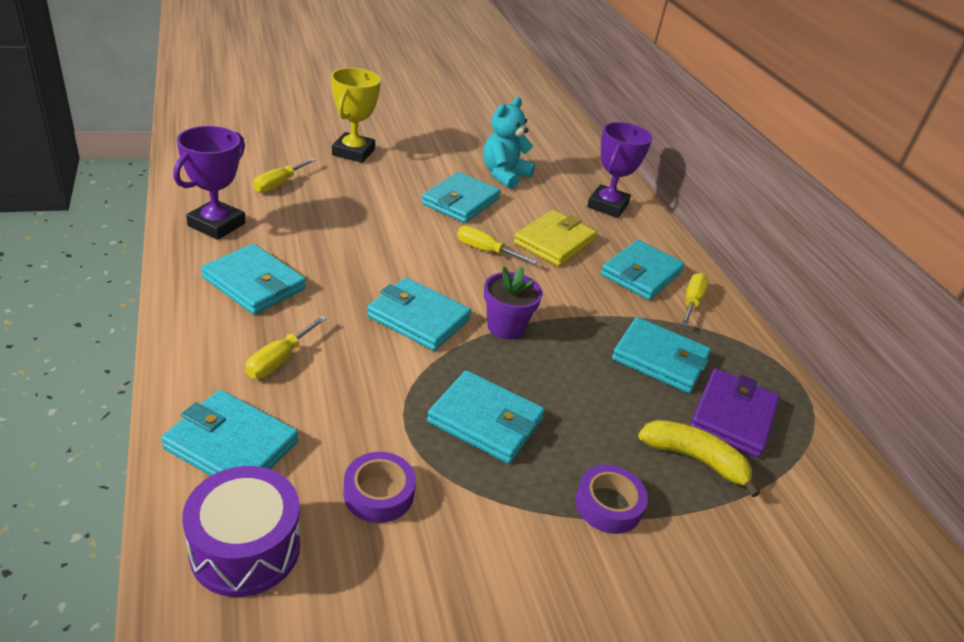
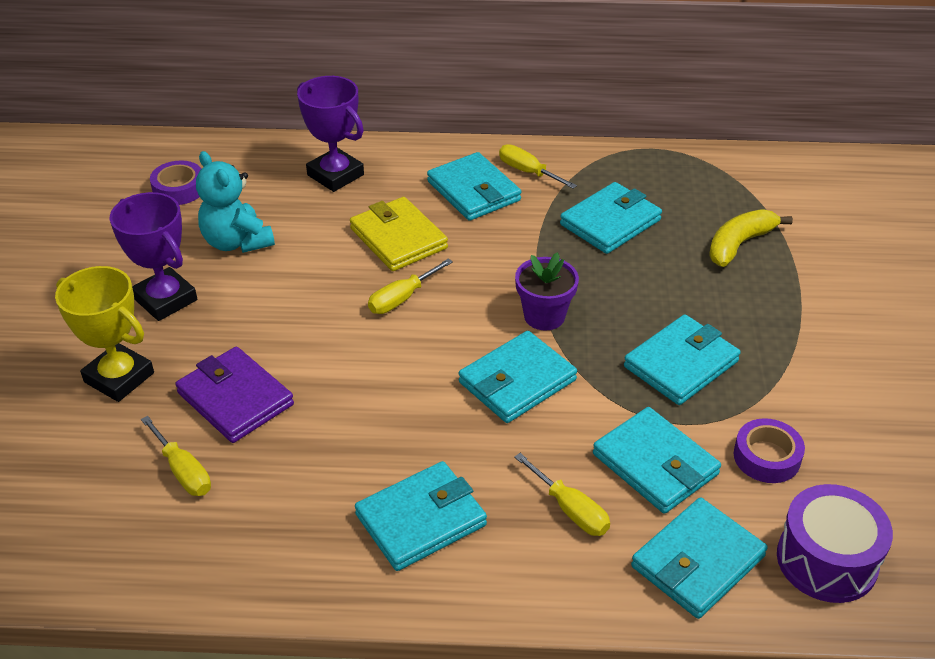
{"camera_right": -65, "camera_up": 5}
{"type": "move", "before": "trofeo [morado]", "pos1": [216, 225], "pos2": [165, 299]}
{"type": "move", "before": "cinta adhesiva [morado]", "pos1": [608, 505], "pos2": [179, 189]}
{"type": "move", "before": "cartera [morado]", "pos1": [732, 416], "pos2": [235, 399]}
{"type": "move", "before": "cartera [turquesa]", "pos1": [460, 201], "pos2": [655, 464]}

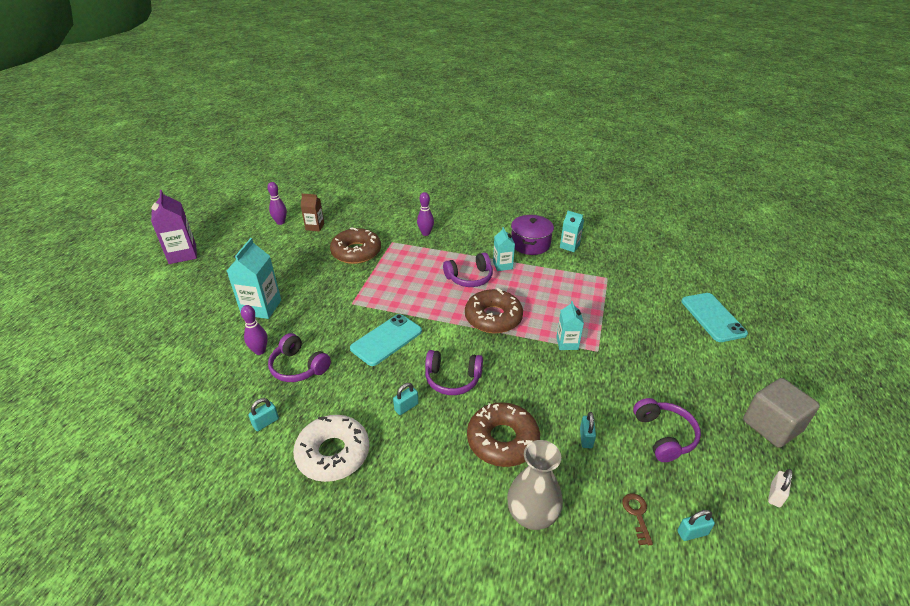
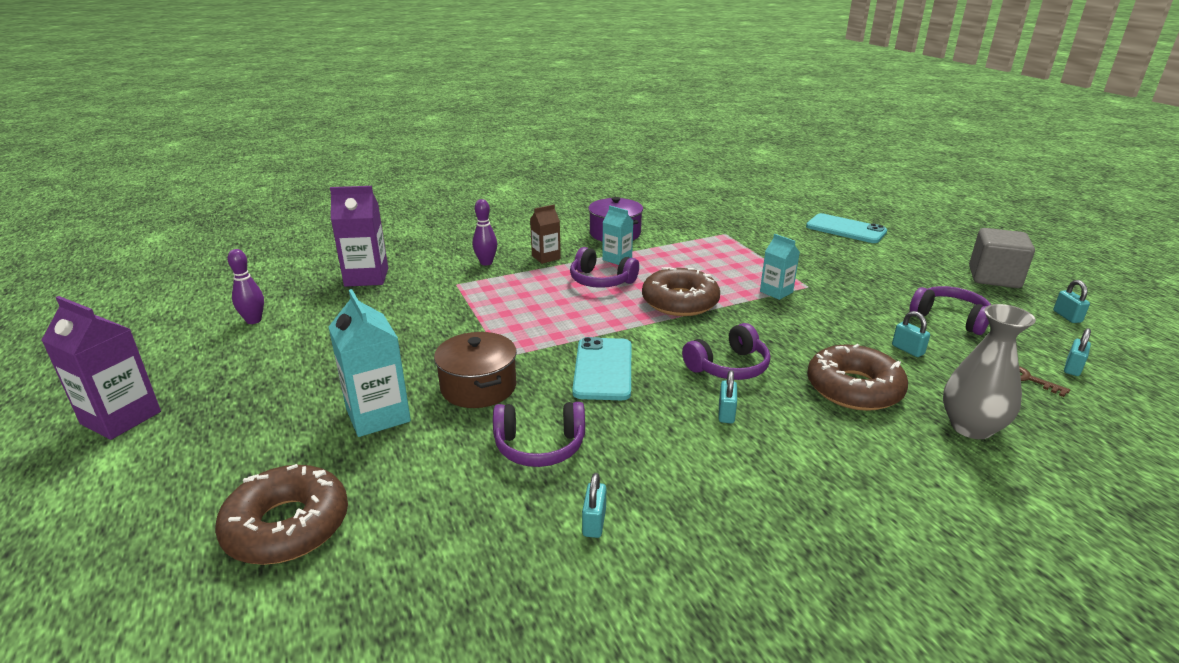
{"camera_right": -40, "camera_up": -10}
{"type": "move", "before": "rosquilla [marrón]", "pos1": [356, 252], "pos2": [287, 526]}
{"type": "insert", "after": "cartón de leche [morado]", "pos2": [366, 277]}
{"type": "insert", "after": "olla [marrón]", "pos2": [478, 387]}
{"type": "move", "before": "cartón de leche [marrón]", "pos1": [315, 227], "pos2": [546, 257]}
{"type": "rotate", "before": "auriculares [morado]", "pos1": [469, 278], "pos2": [601, 281], "turn": 90}
{"type": "recolor", "before": "candado [blanco]", "after": "candado [turquesa]", "pos1": [775, 495], "pos2": [1067, 316]}
{"type": "delete", "before": "bolo [morado]", "pos1": [260, 351]}
{"type": "delete", "before": "rosquilla [blanco]", "pos1": [333, 453]}
{"type": "delete", "before": "cartón de leche [turquesa]", "pos1": [569, 246]}

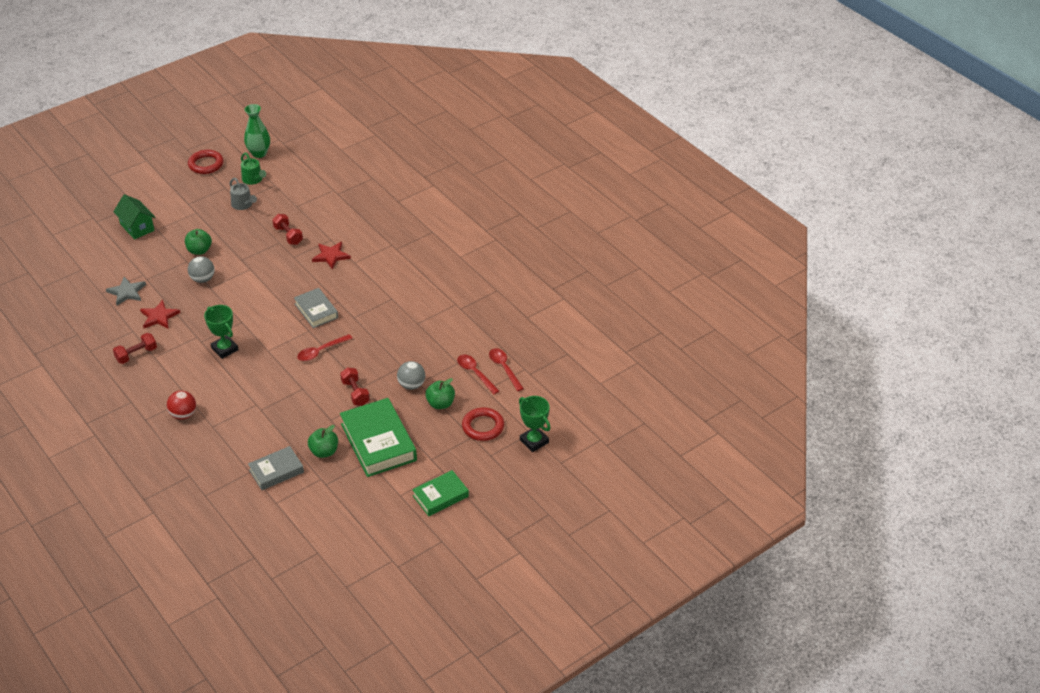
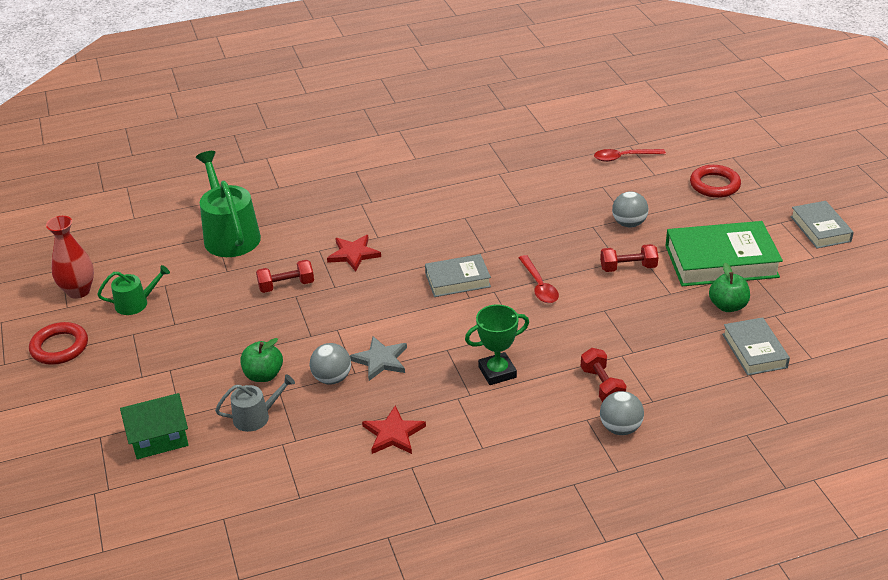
{"camera_right": -70, "camera_up": -5}
{"type": "recolor", "before": "florero [verde]", "after": "florero [rojo]", "pos1": [259, 153], "pos2": [78, 291]}
{"type": "insert", "after": "regadera [verde]", "pos2": [230, 235]}
{"type": "move", "before": "regadera [gris]", "pos1": [243, 204], "pos2": [256, 417]}
{"type": "move", "before": "estrella [gris]", "pos1": [127, 292], "pos2": [380, 360]}
{"type": "move", "before": "mancuerna [rojo]", "pos1": [136, 354], "pos2": [602, 386]}
{"type": "recolor", "before": "pelota [rojo]", "after": "pelota [gris]", "pos1": [183, 414], "pos2": [620, 428]}
{"type": "recolor", "before": "libro [verde]", "after": "libro [gris]", "pos1": [440, 496], "pos2": [820, 229]}
{"type": "delete", "before": "manzana [verde]", "pos1": [440, 404]}
{"type": "delete", "before": "cuchara [rojo]", "pos1": [475, 373]}
{"type": "delete", "before": "trofeo [verde]", "pos1": [534, 441]}

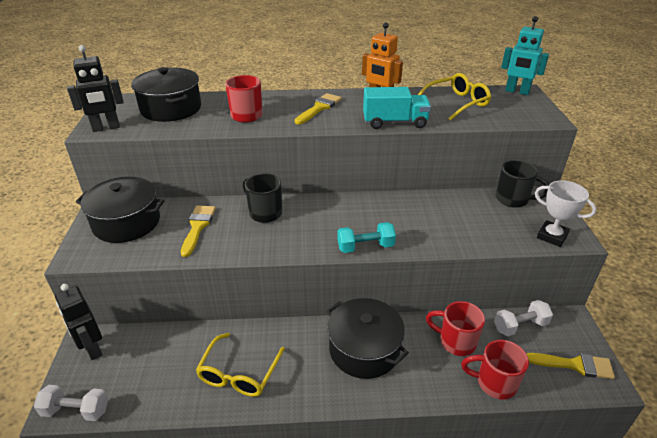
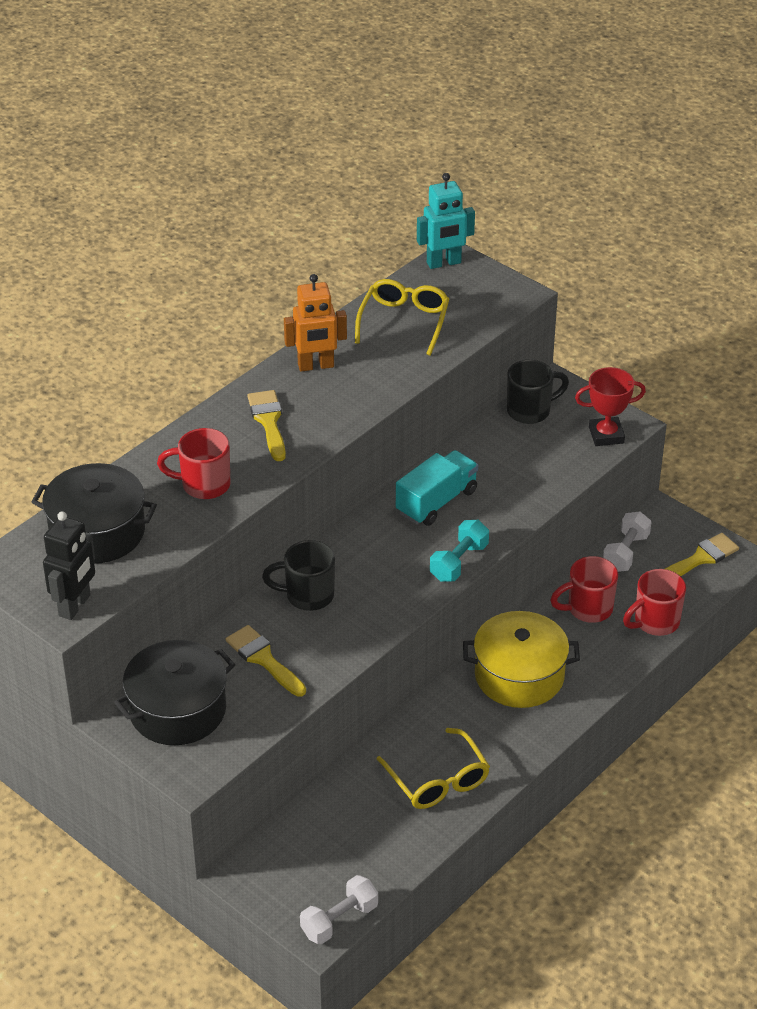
{"camera_right": -45, "camera_up": 5}
{"type": "move", "before": "camión [turquesa]", "pos1": [394, 122], "pos2": [436, 502]}
{"type": "recolor", "before": "olla [negro]", "after": "olla [amarillo]", "pos1": [364, 349], "pos2": [519, 675]}
{"type": "recolor", "before": "trofeo [blanco]", "after": "trofeo [rojo]", "pos1": [552, 236], "pos2": [606, 435]}
{"type": "delete", "before": "robot [negro]", "pos1": [92, 349]}

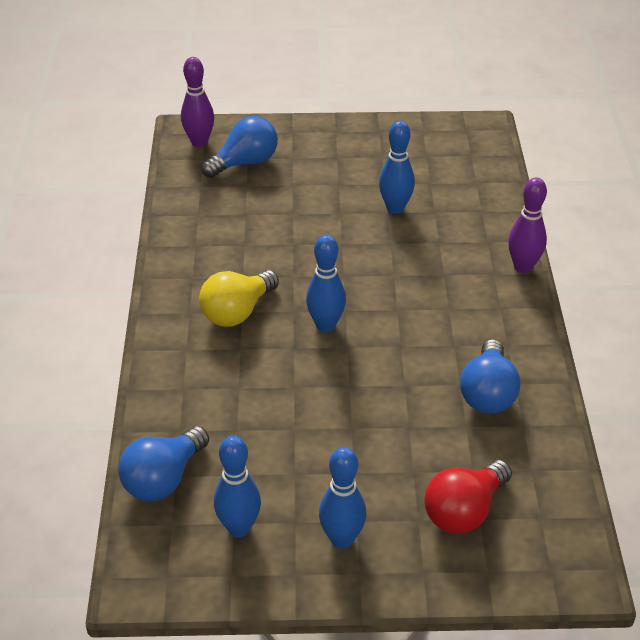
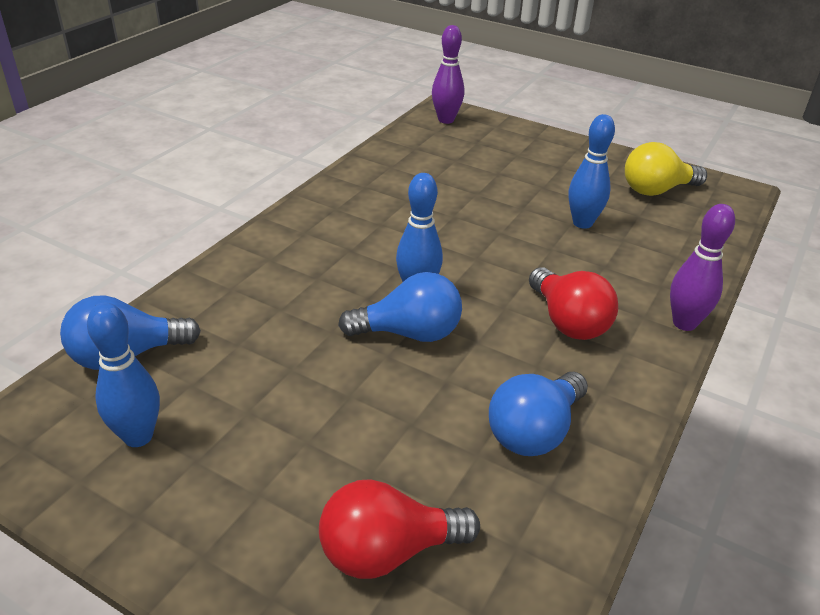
{"camera_right": 30, "camera_up": -5}
{"type": "move", "before": "bombilla [azul]", "pos1": [245, 163], "pos2": [409, 333]}
{"type": "insert", "after": "bombilla [rojo]", "pos2": [568, 322]}
{"type": "move", "before": "bombilla [amarillo]", "pos1": [237, 312], "pos2": [656, 190]}
{"type": "delete", "before": "bolo [azul]", "pos1": [342, 539]}

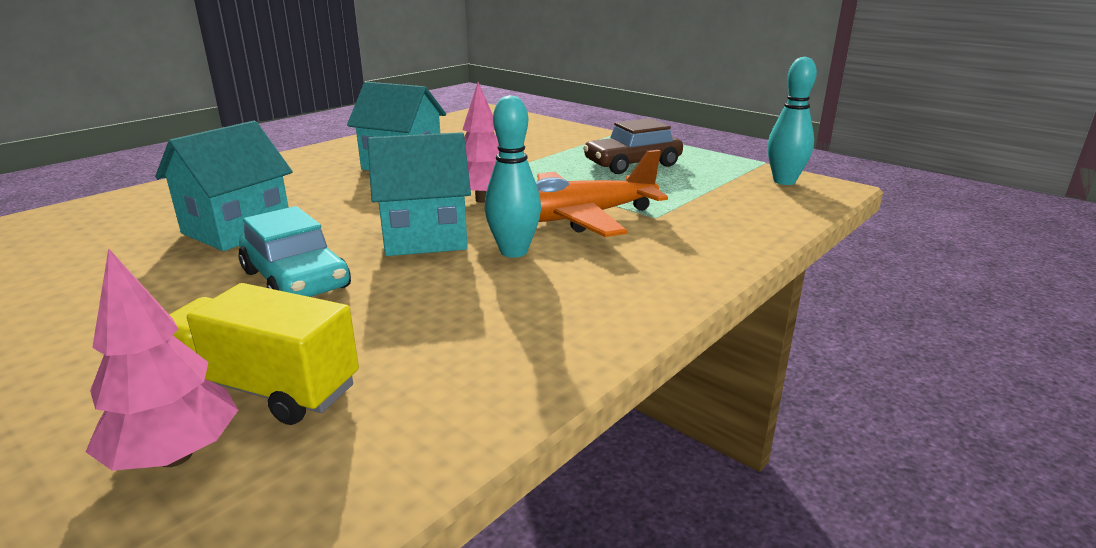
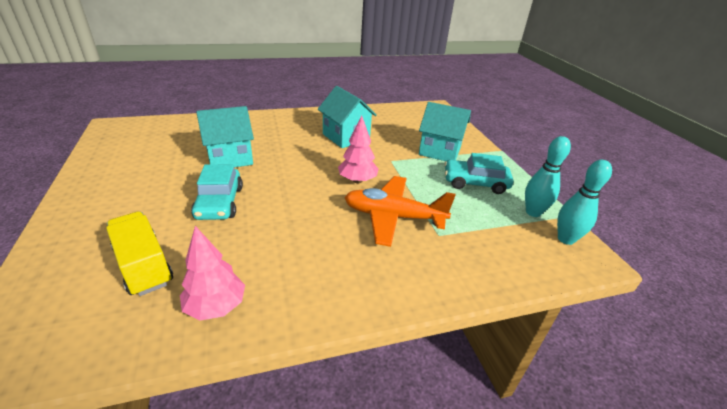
{"camera_right": 30, "camera_up": 10}
{"type": "move", "before": "árbol [rosa]", "pos1": [175, 456], "pos2": [216, 307]}
{"type": "move", "before": "casa [turquesa]", "pos1": [425, 237], "pos2": [439, 151]}
{"type": "recolor", "before": "coche [marrón]", "after": "coche [turquesa]", "pos1": [632, 164], "pos2": [475, 183]}
{"type": "move", "before": "bolo [turquesa]", "pos1": [514, 251], "pos2": [533, 212]}

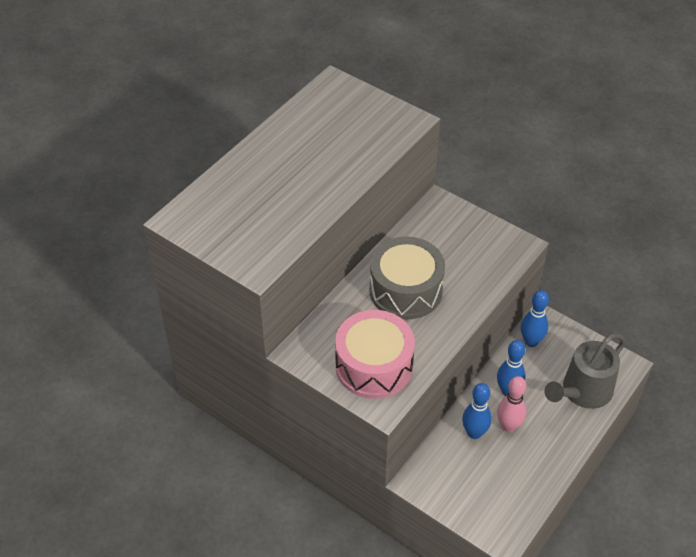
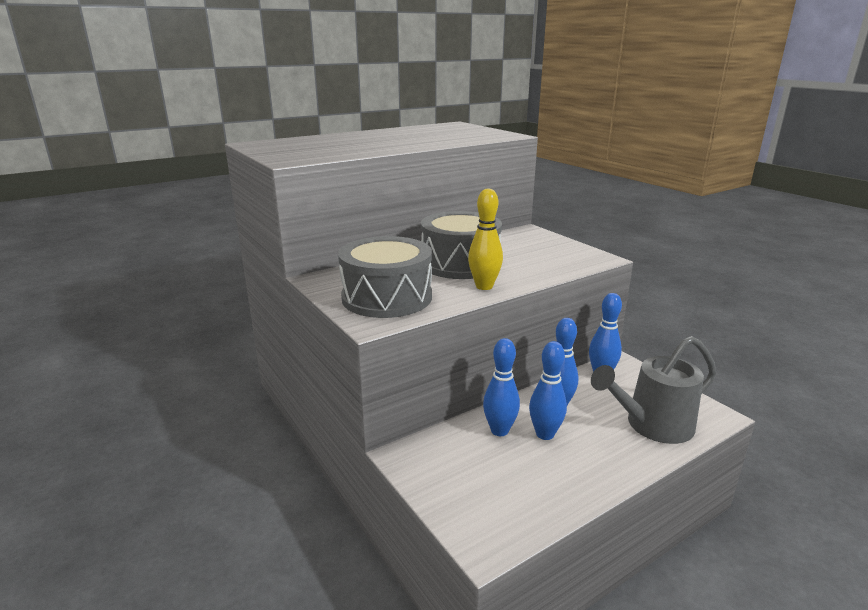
{"camera_right": 20, "camera_up": -25}
{"type": "recolor", "before": "tambor [rosa]", "after": "tambor [gris]", "pos1": [374, 366], "pos2": [387, 297]}
{"type": "insert", "after": "bolo [amarillo]", "pos2": [484, 286]}
{"type": "recolor", "before": "bolo [rosa]", "after": "bolo [azul]", "pos1": [508, 426], "pos2": [545, 434]}

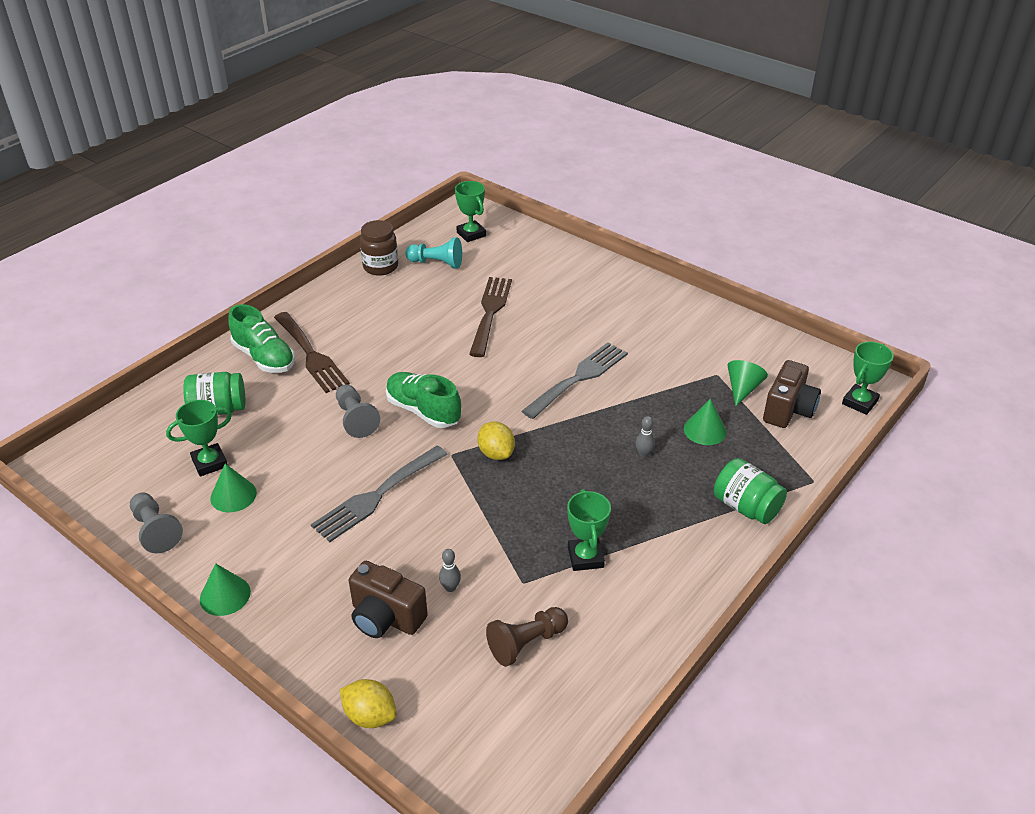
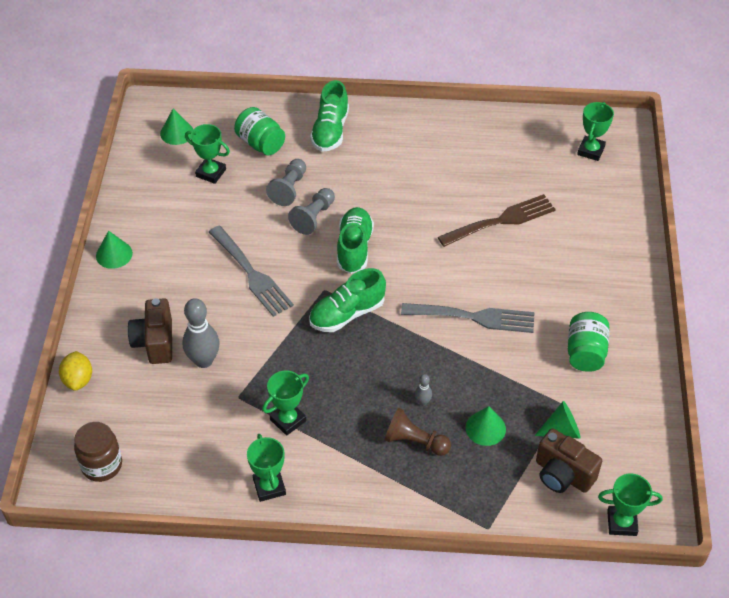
{"camera_right": 55, "camera_up": 10}
{"type": "move", "before": "tarro [marrón]", "pos1": [380, 267], "pos2": [102, 465]}
{"type": "move", "before": "cono [verde]", "pos1": [233, 495], "pos2": [177, 133]}
{"type": "resize", "before": "bolo [gris]", "pos1": [450, 587], "pos2": [204, 360], "scale": 2.13}
{"type": "rotate", "before": "tenedor [gris]", "pos1": [377, 496], "pos2": [252, 274], "turn": -135}
{"type": "insert", "after": "trofeo [verde]", "pos2": [269, 487]}
{"type": "move", "before": "peón [gris]", "pos1": [155, 531], "pos2": [289, 189]}
{"type": "replace", "before": "limón [amarillo]", "after": "zapato [verde]", "pos1": [496, 453], "pos2": [347, 314]}
{"type": "move", "before": "peón [marrón]", "pos1": [526, 643], "pos2": [415, 441]}
{"type": "rotate", "before": "cámara [marrón]", "pos1": [788, 410], "pos2": [562, 474], "turn": 45}
{"type": "move", "before": "tarro [verde]", "pos1": [746, 507], "pos2": [585, 352]}
{"type": "delete", "before": "tenedor [marrón]", "pos1": [311, 355]}
{"type": "delete", "before": "peón [turquesa]", "pos1": [436, 263]}

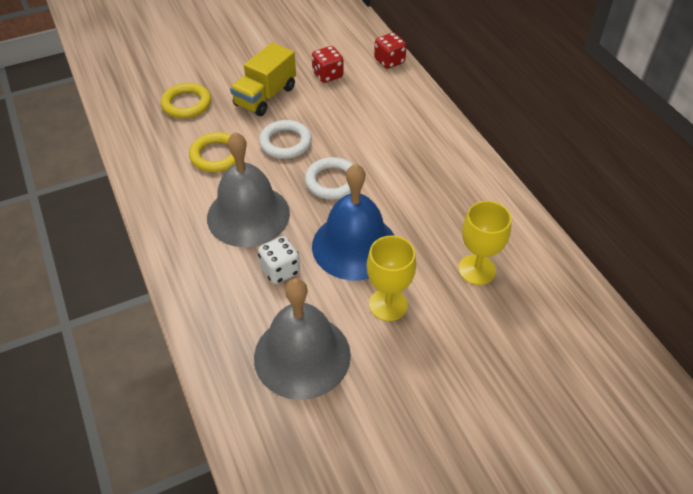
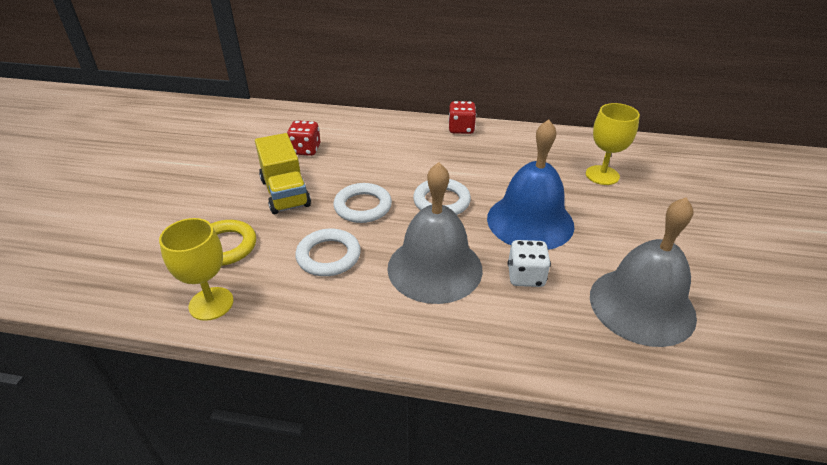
{"camera_right": -55, "camera_up": -10}
{"type": "move", "before": "copa [amarillo]", "pos1": [388, 304], "pos2": [211, 303]}
{"type": "recolor", "before": "anillo [amarillo]", "after": "anillo [blanco]", "pos1": [216, 155], "pos2": [328, 256]}
{"type": "move", "before": "dado [rojo]", "pos1": [389, 61], "pos2": [461, 129]}

